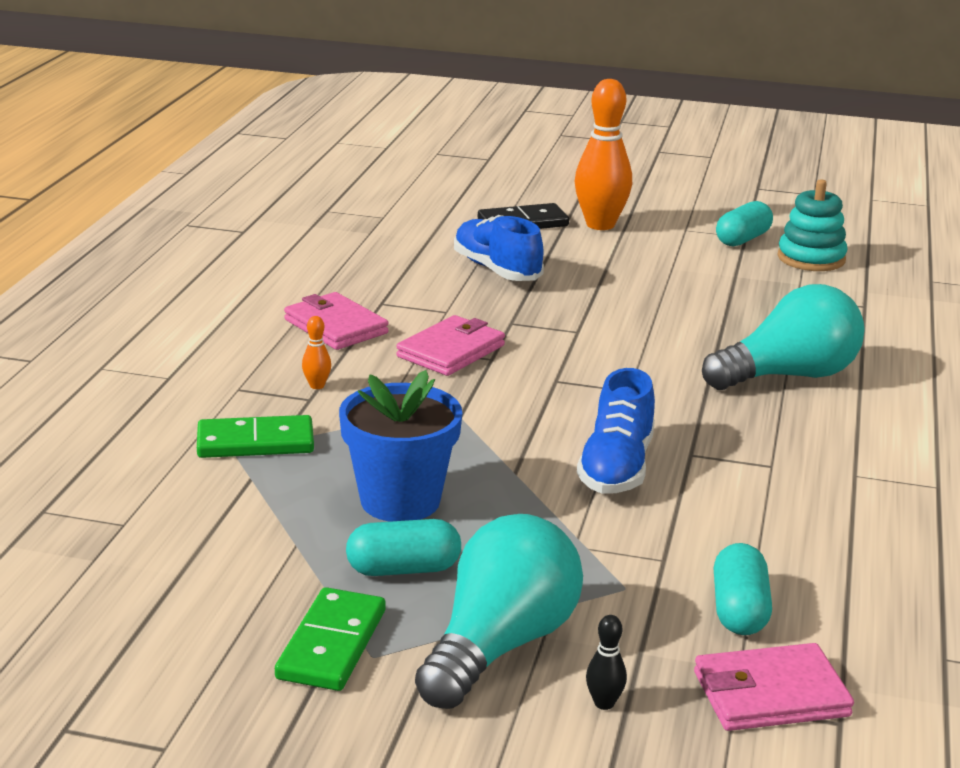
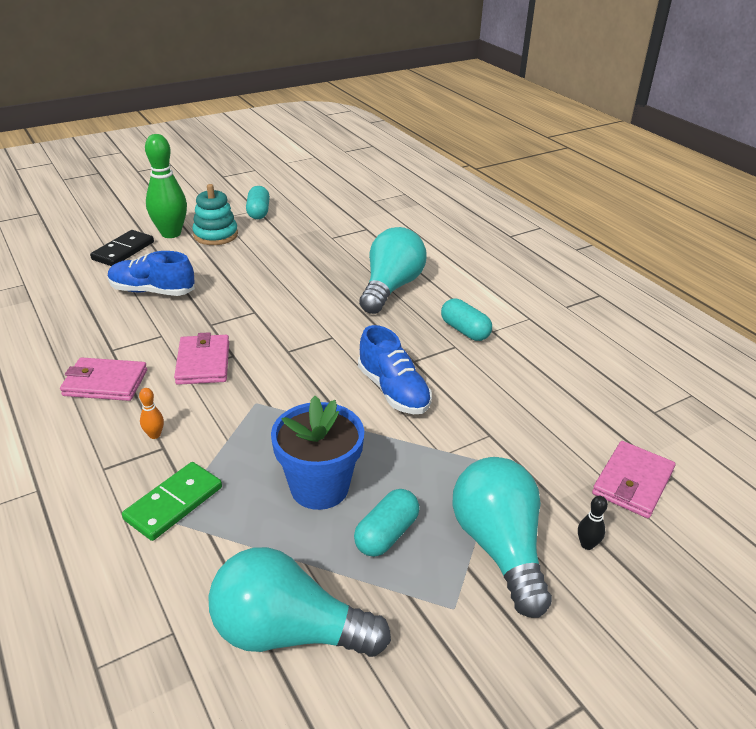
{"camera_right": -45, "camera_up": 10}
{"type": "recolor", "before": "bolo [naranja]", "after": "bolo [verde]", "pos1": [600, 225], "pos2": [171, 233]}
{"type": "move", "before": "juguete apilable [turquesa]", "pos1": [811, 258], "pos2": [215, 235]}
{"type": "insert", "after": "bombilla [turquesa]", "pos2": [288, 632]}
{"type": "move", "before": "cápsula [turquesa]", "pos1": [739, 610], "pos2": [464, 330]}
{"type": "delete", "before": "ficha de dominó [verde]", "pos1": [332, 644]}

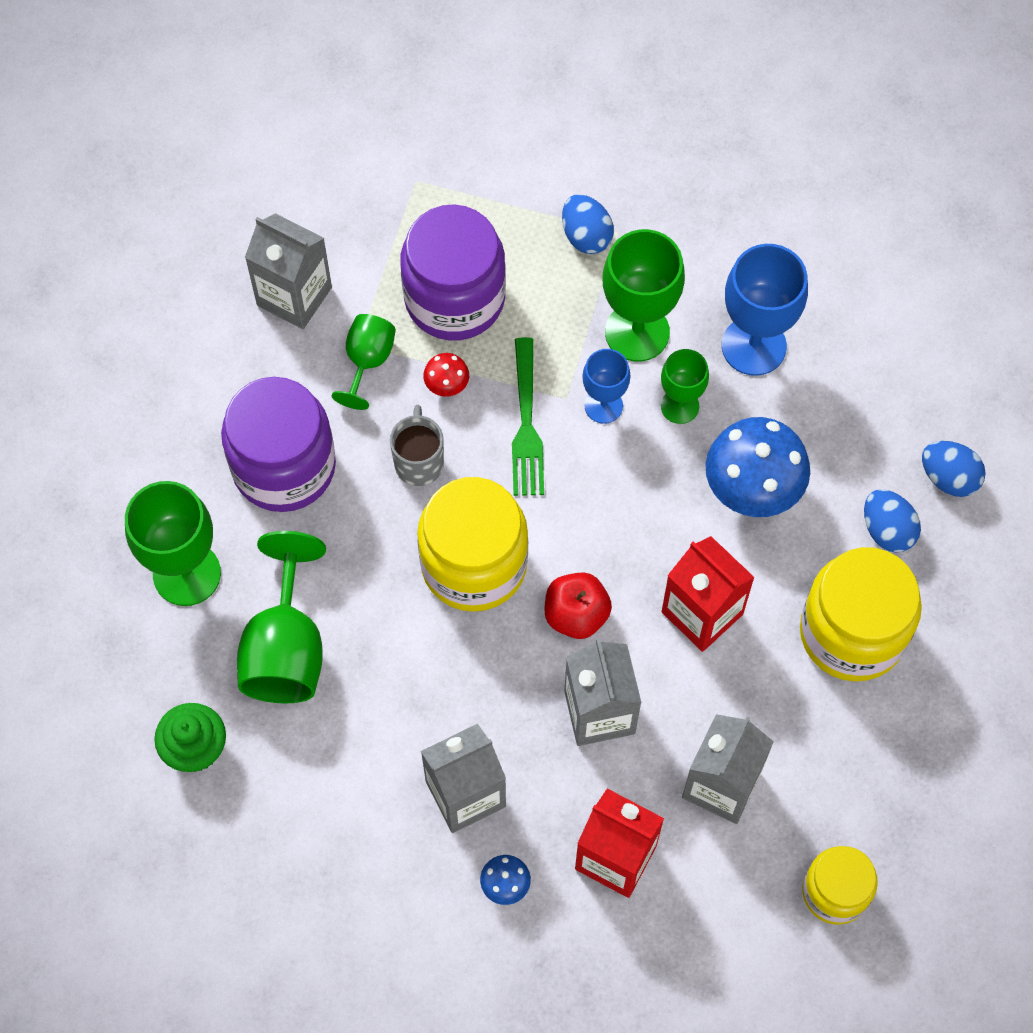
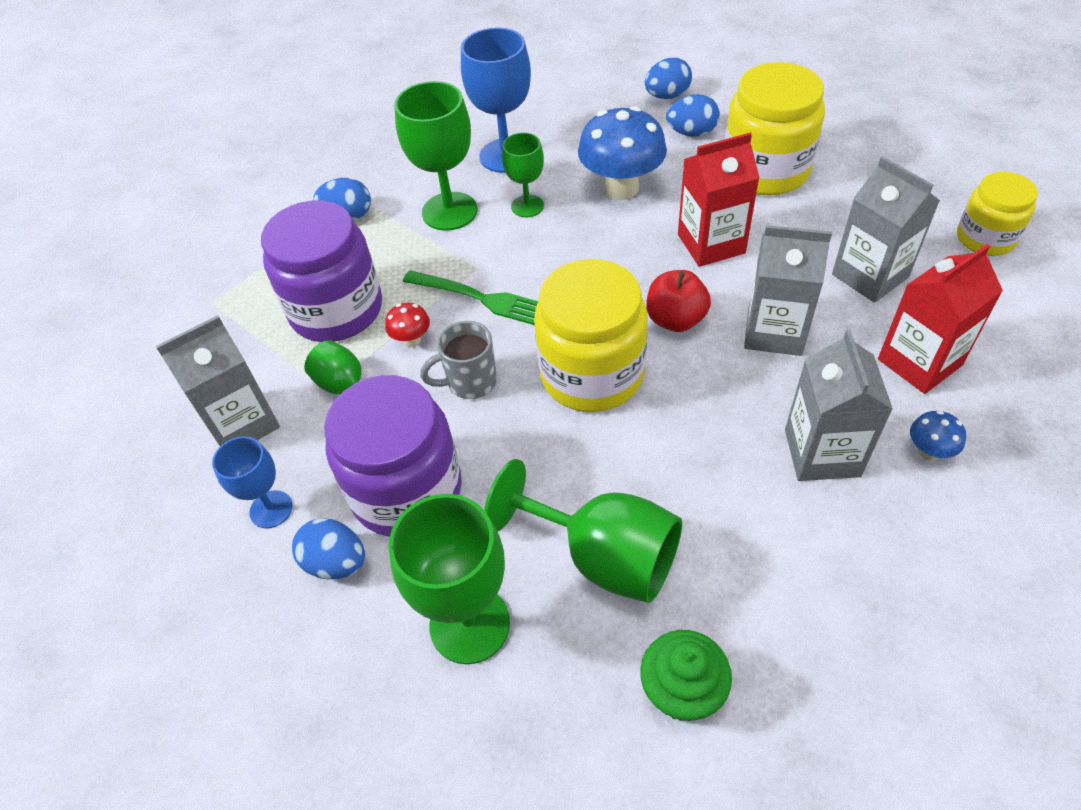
{"camera_right": -60, "camera_up": -15}
{"type": "move", "before": "copa [azul]", "pos1": [603, 406], "pos2": [271, 509]}
{"type": "insert", "after": "huevo [azul]", "pos2": [336, 562]}
{"type": "rotate", "before": "taza [gris]", "pos1": [419, 462], "pos2": [470, 382], "turn": -45}

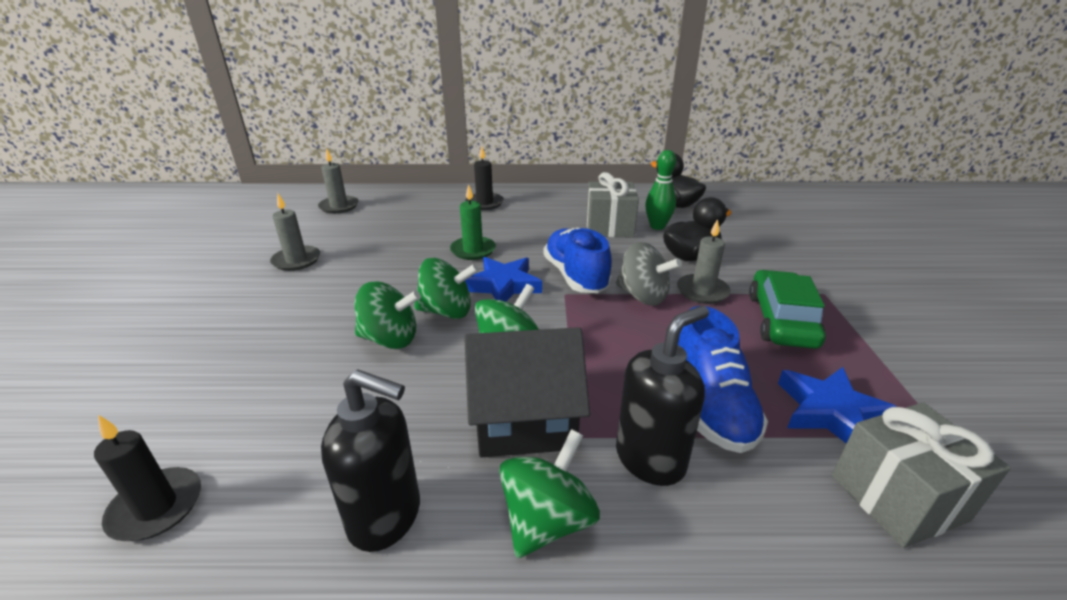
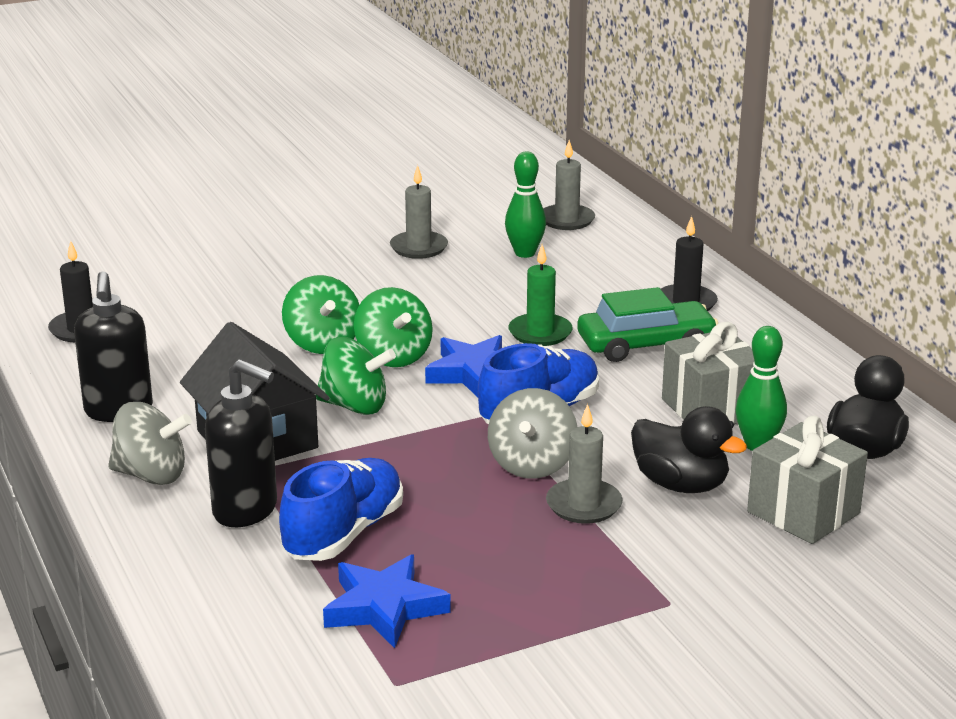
{"camera_right": 65, "camera_up": -5}
{"type": "recolor", "before": "peonza [verde]", "after": "peonza [gris]", "pos1": [547, 520], "pos2": [151, 475]}
{"type": "rotate", "before": "zapato [azul]", "pos1": [710, 406], "pos2": [344, 533], "turn": 150}
{"type": "insert", "after": "bolo [verde]", "pos2": [525, 253]}
{"type": "move", "before": "coche [verde]", "pos1": [781, 320], "pos2": [645, 344]}
{"type": "move", "before": "regalo [gris]", "pos1": [898, 497], "pos2": [803, 512]}

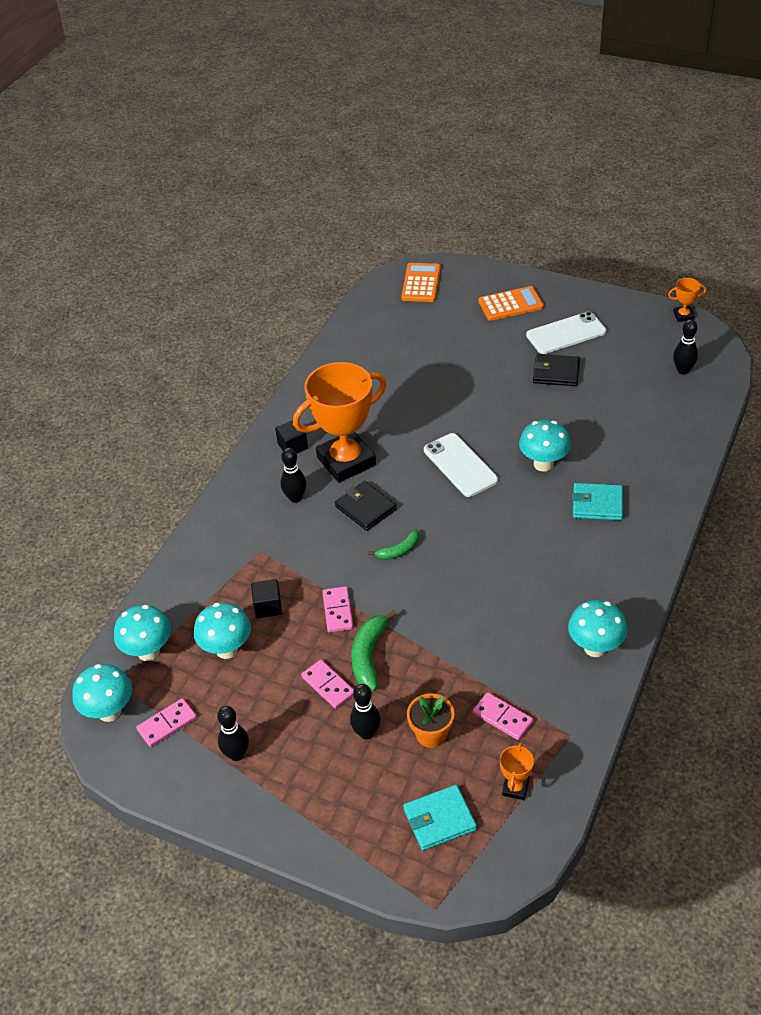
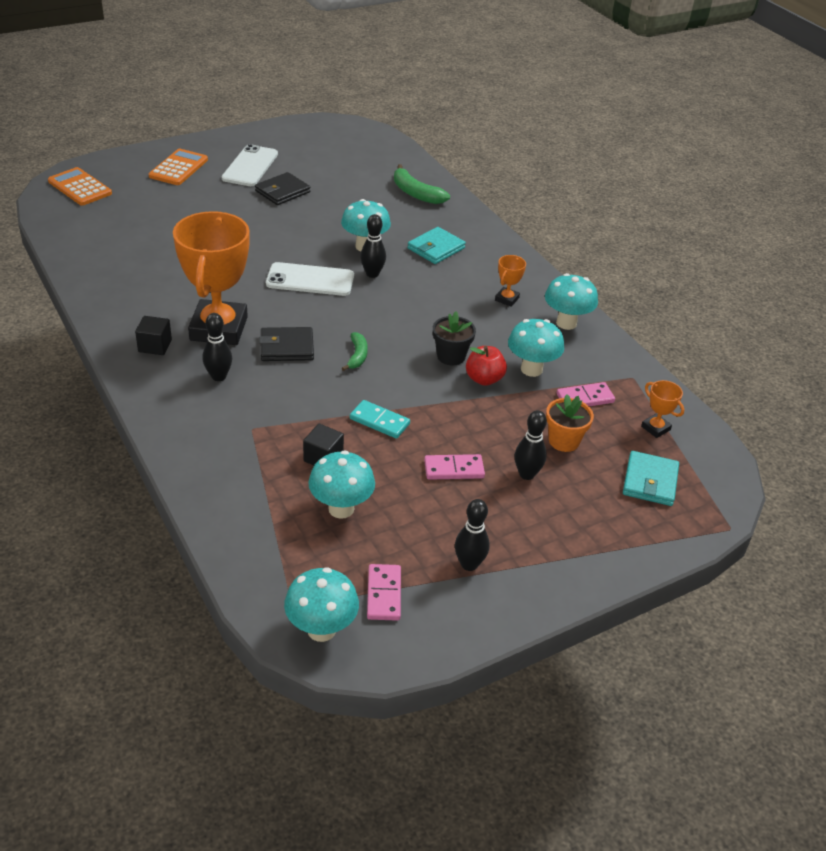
{"camera_right": -60, "camera_up": -5}
{"type": "recolor", "before": "ficha de dominó [rosa]", "after": "ficha de dominó [turquesa]", "pos1": [338, 611], "pos2": [379, 421]}
{"type": "move", "before": "bolo [negro]", "pos1": [683, 370], "pos2": [372, 274]}
{"type": "move", "before": "plátano [verde]", "pos1": [369, 656], "pos2": [415, 193]}
{"type": "insert", "after": "maceta [negro]", "pos2": [451, 356]}
{"type": "insert", "after": "manzana [rojo]", "pos2": [484, 379]}
{"type": "move", "before": "trofeo [naranja]", "pos1": [683, 316], "pos2": [507, 299]}
{"type": "move", "before": "seta [turquesa]", "pos1": [148, 651], "pos2": [531, 369]}

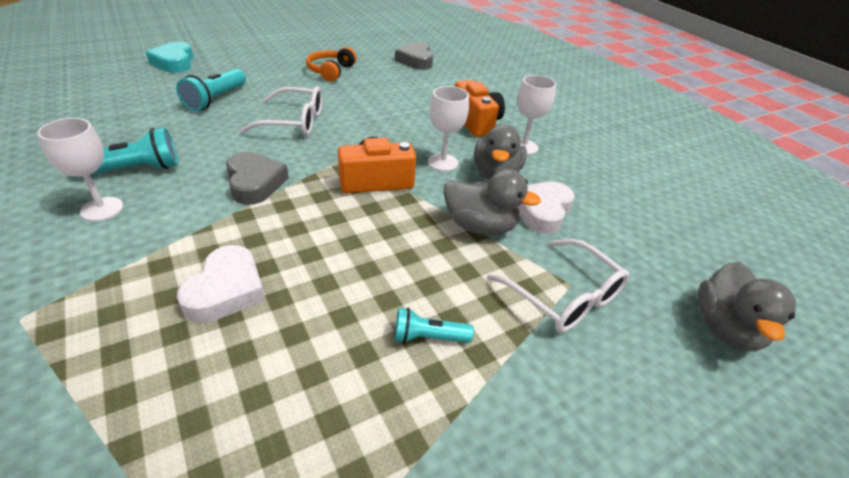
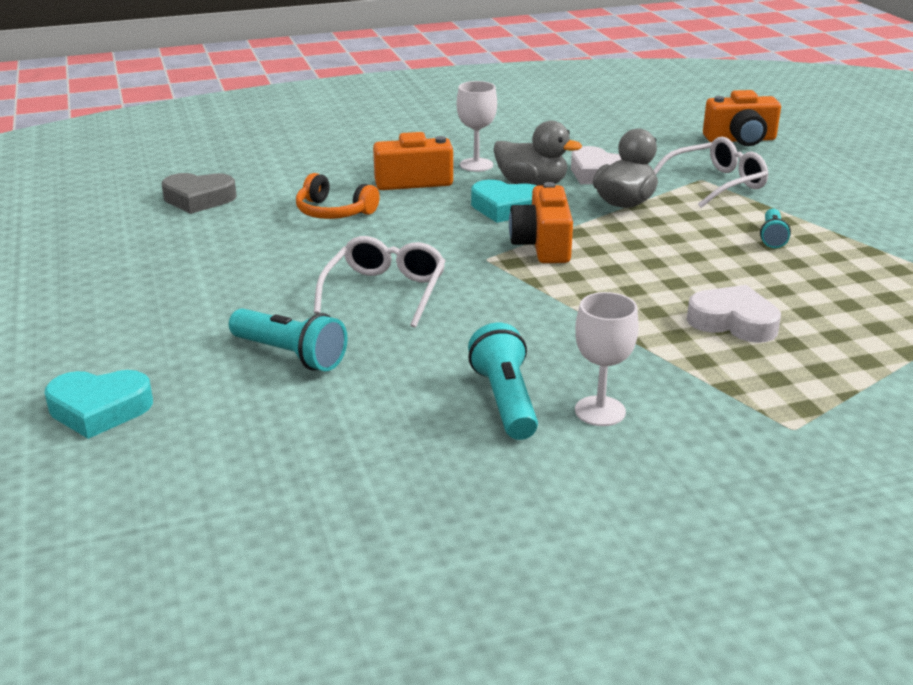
{"camera_right": -75, "camera_up": -10}
{"type": "move", "before": "auriculares [naranja]", "pos1": [331, 71], "pos2": [334, 212]}
{"type": "replace", "before": "copa [blanco]", "after": "corazón [turquesa]", "pos1": [443, 162], "pos2": [505, 208]}
{"type": "replace", "before": "pato [gris]", "after": "cámara [naranja]", "pos1": [725, 328], "pos2": [740, 140]}
{"type": "delete", "before": "corazón [gris]", "pos1": [255, 183]}

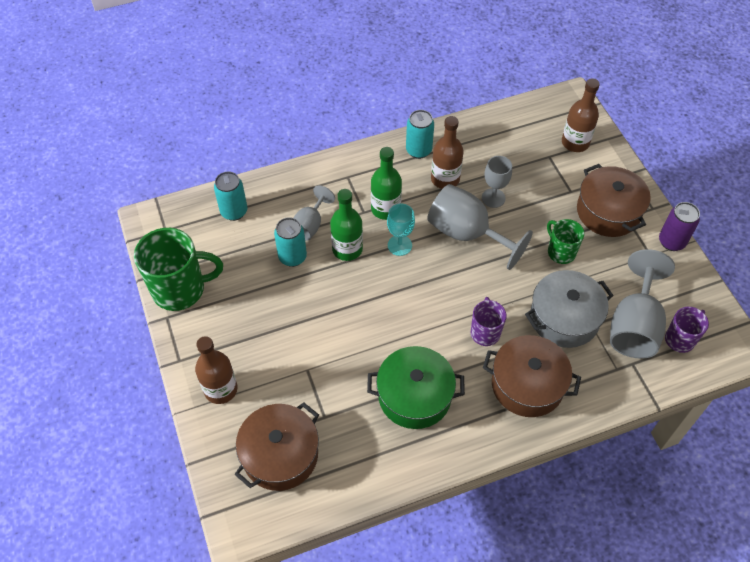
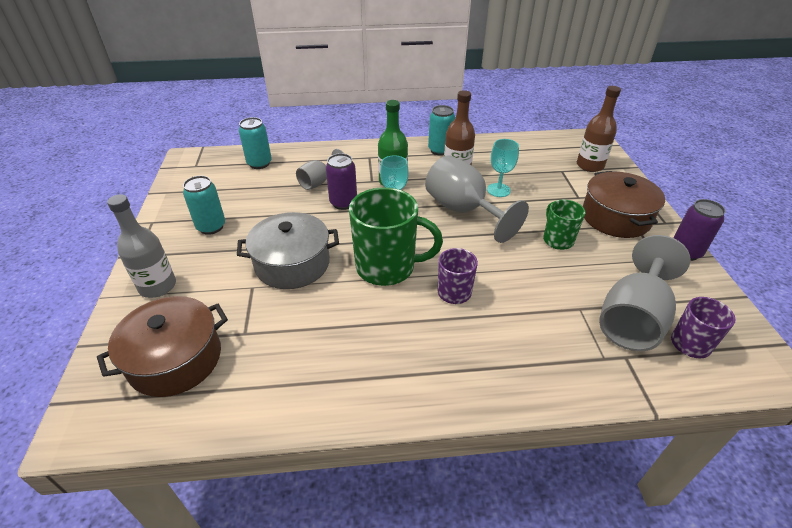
{"camera_right": 15, "camera_up": -15}
{"type": "recolor", "before": "botella [marrón]", "after": "botella [gris]", "pos1": [220, 389], "pos2": [157, 286]}
{"type": "move", "before": "lata [turquesa]", "pos1": [292, 257], "pos2": [211, 227]}
{"type": "move", "before": "olla [gris]", "pos1": [564, 318], "pos2": [292, 264]}
{"type": "replace", "before": "botella [verde]", "after": "lata [morado]", "pos1": [347, 249], "pos2": [343, 203]}
{"type": "move", "before": "taza [verde]", "pos1": [180, 289], "pos2": [387, 267]}
{"type": "recolor", "before": "copa [gris]", "after": "copa [turquesa]", "pos1": [493, 198], "pos2": [498, 190]}
{"type": "delete", "before": "olla [verde]", "pos1": [414, 396]}
{"type": "delete", "before": "olla [marrón]", "pos1": [527, 385]}

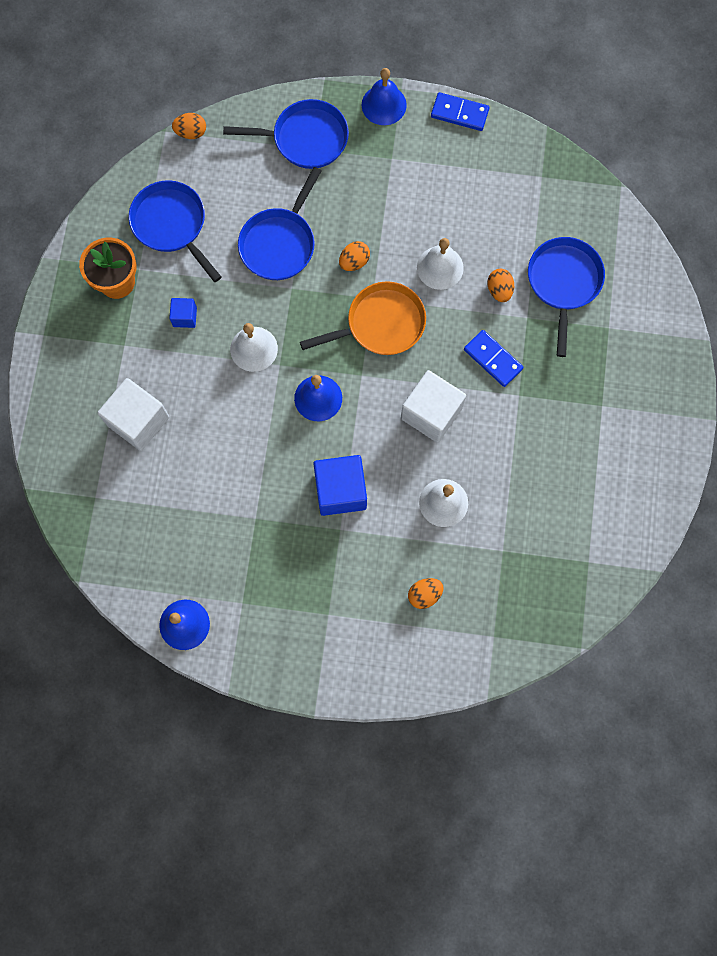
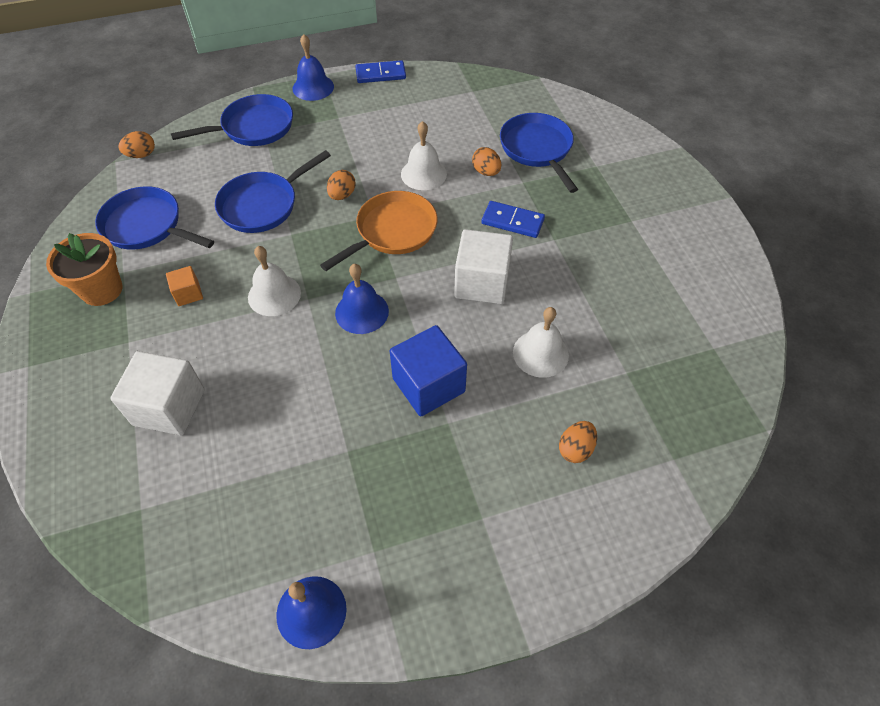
{"camera_right": -25, "camera_up": -20}
{"type": "recolor", "before": "cubo [azul]", "after": "cubo [naranja]", "pos1": [185, 317], "pos2": [188, 294]}
{"type": "rotate", "before": "sartén [azul]", "pos1": [280, 243], "pos2": [263, 205], "turn": 45}

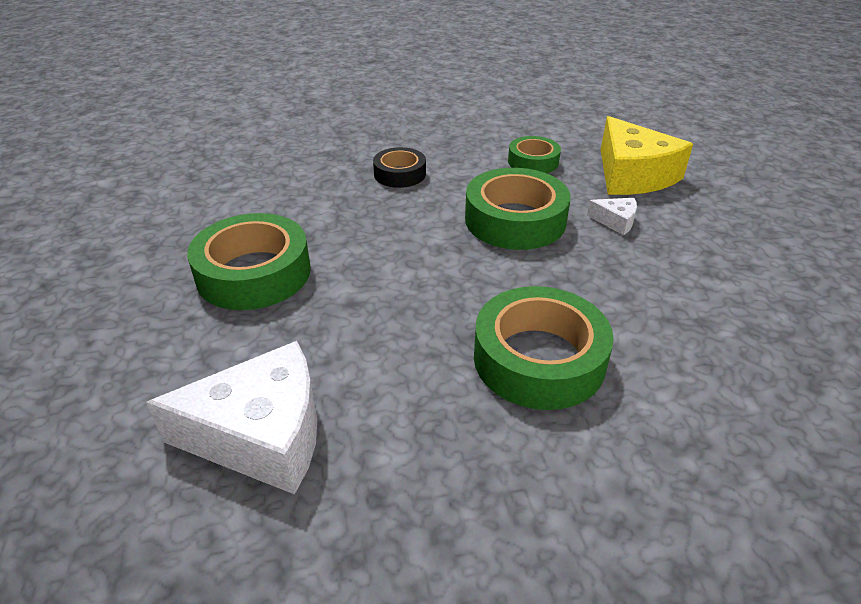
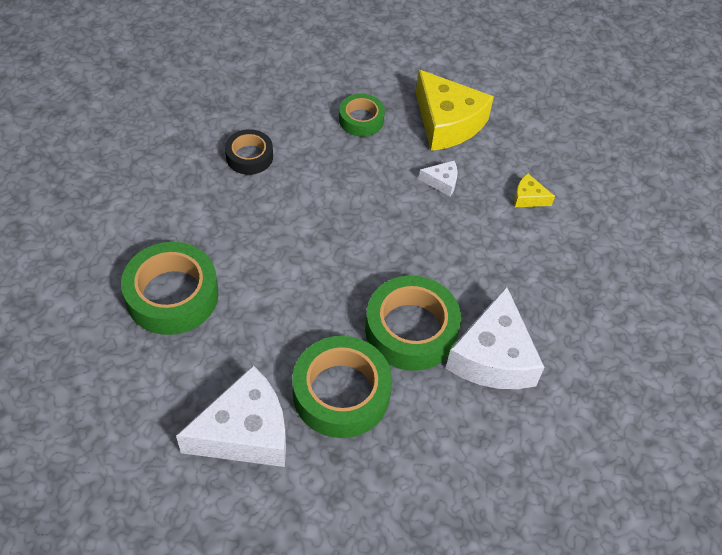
{"camera_right": -20, "camera_up": 15}
{"type": "move", "before": "cinta adhesiva [verde]", "pos1": [515, 220], "pos2": [341, 393]}
{"type": "insert", "after": "queso [blanco]", "pos2": [493, 356]}
{"type": "insert", "after": "queso [amarillo]", "pos2": [528, 198]}

